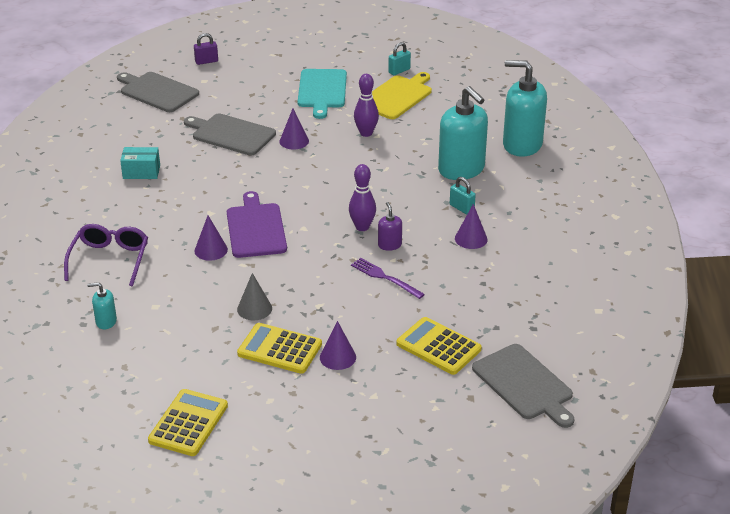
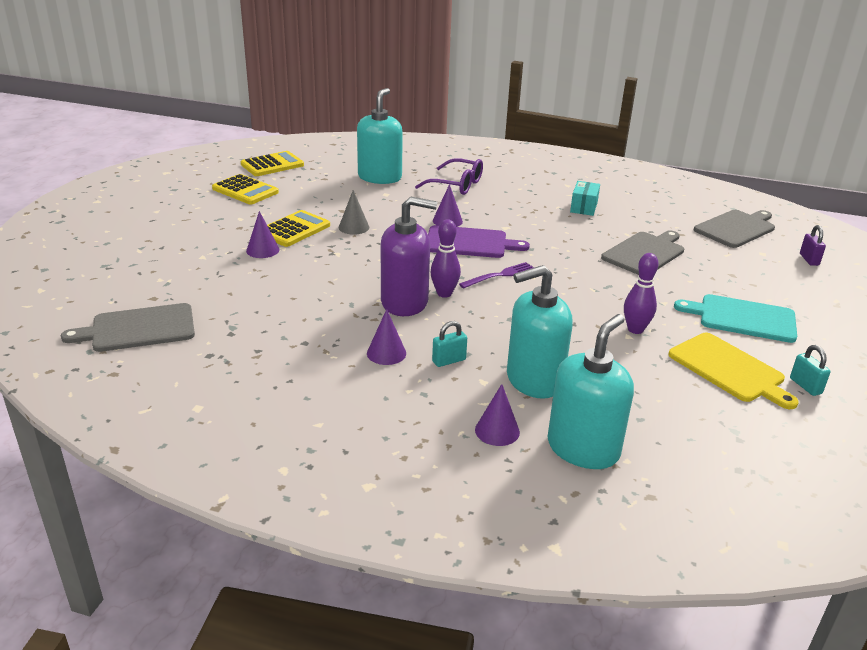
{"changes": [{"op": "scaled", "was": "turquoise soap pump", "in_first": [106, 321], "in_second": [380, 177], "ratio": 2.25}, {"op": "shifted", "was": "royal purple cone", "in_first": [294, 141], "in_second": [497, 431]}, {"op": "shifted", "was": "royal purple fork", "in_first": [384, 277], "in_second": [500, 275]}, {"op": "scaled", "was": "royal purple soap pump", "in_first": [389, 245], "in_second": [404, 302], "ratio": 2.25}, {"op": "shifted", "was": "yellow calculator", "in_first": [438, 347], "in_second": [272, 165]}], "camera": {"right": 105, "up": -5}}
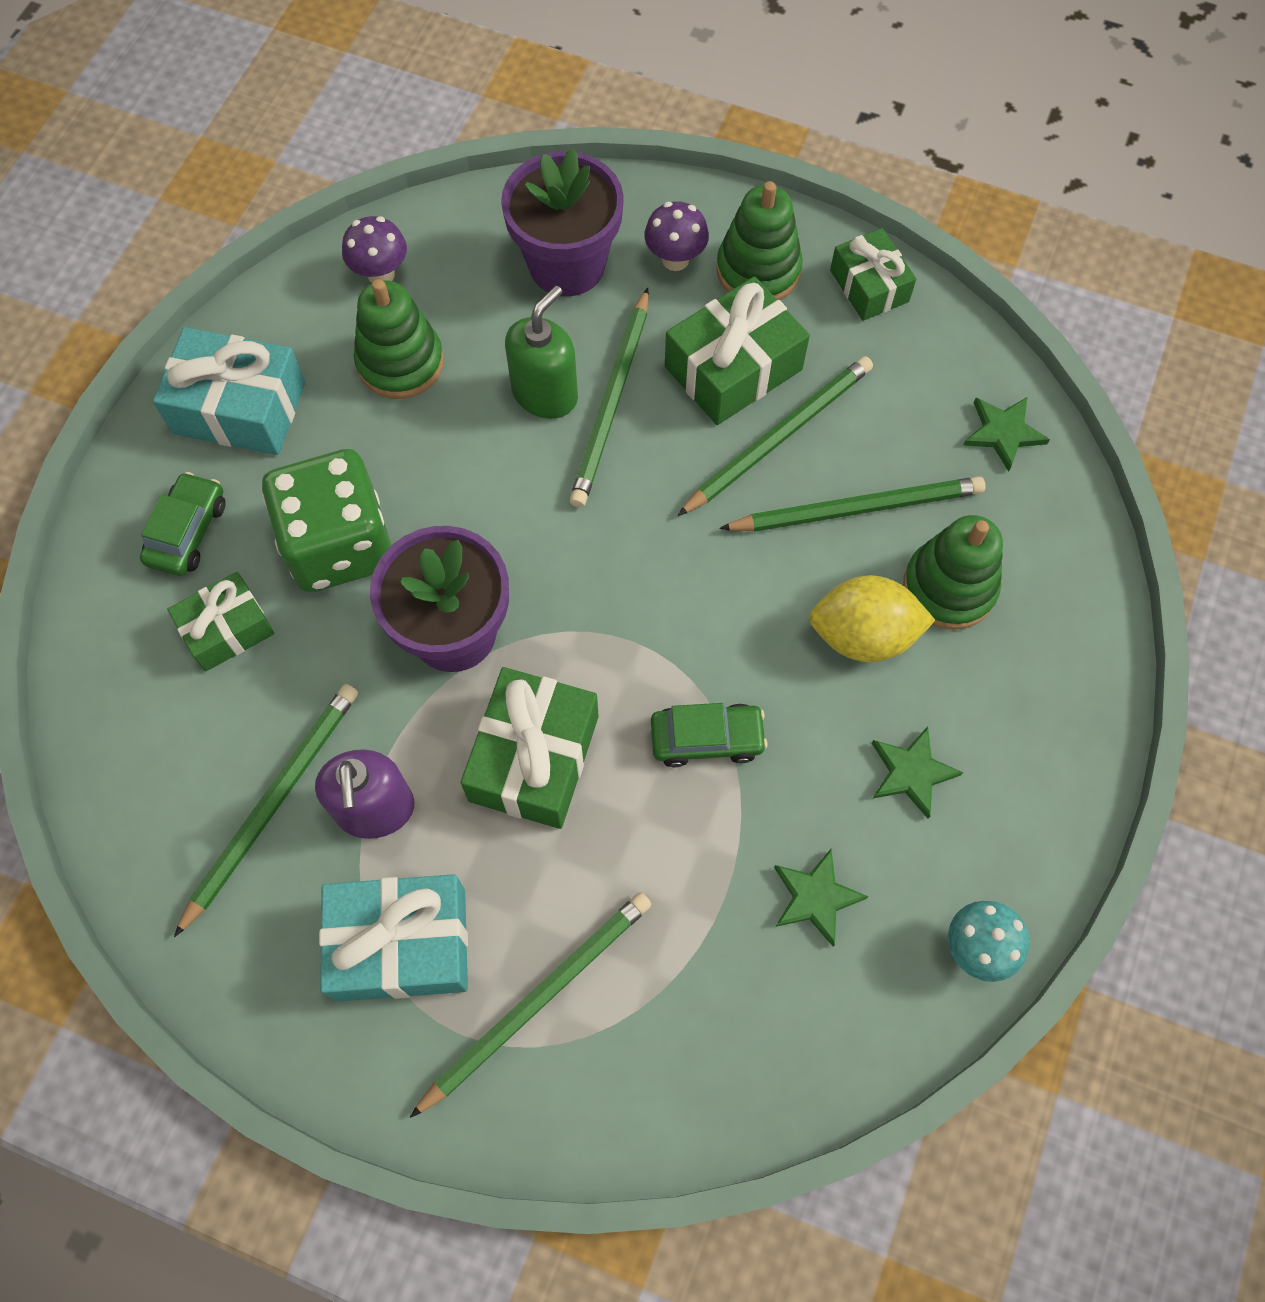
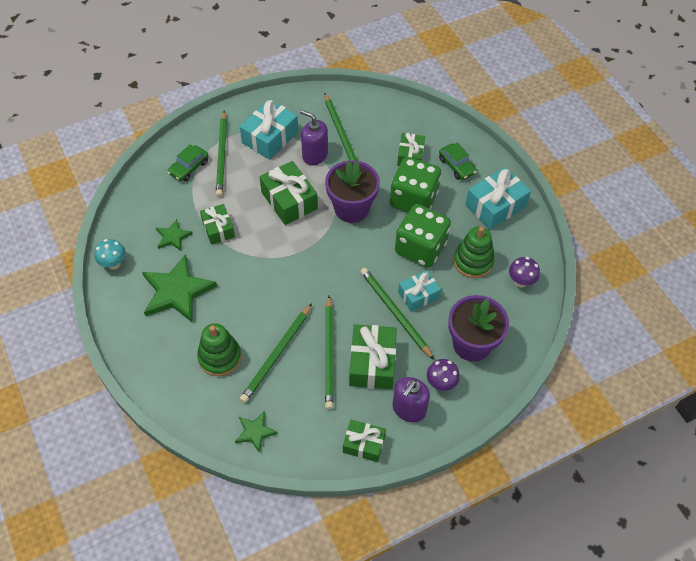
{"changes": [{"op": "swapped", "was": "green soap pump", "now": "turquoise present", "in_first": [545, 394], "in_second": [418, 295]}, {"op": "shifted", "was": "green toy car", "in_first": [707, 739], "in_second": [189, 168]}, {"op": "swapped", "was": "green stacking rings", "now": "royal purple soap pump", "in_first": [758, 270], "in_second": [409, 409]}, {"op": "gone", "was": "yellow citrus fruit", "in_first": [863, 635]}, {"op": "scaled", "was": "green five-pointed star", "in_first": [911, 772], "in_second": [177, 291], "ratio": 1.96}, {"op": "new", "now": "green present", "in_second": [218, 229]}, {"op": "new", "now": "green die", "in_second": [420, 248]}], "camera": {"right": 130, "up": -10}}
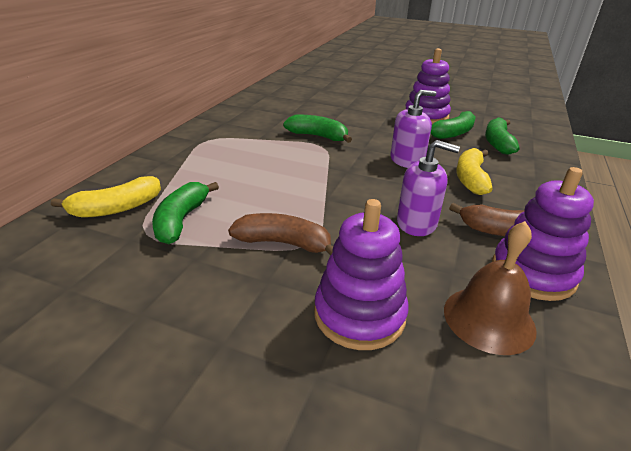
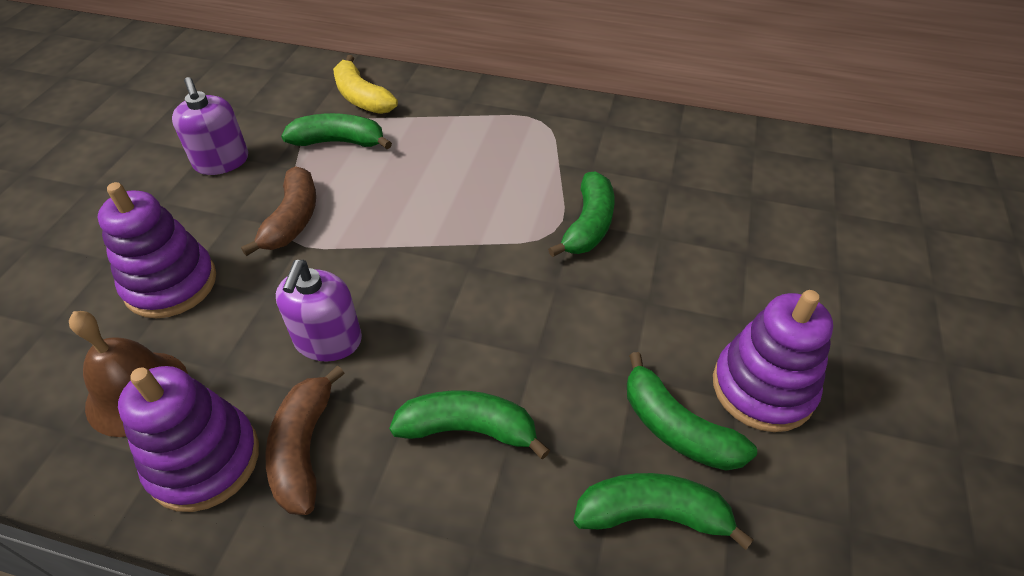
{"changes": [{"op": "shifted", "was": "royal purple soap pump", "in_first": [407, 160], "in_second": [221, 161]}, {"op": "repainted", "was": "yellow banana fruit", "now": "green banana fruit", "in_first": [470, 179], "in_second": [468, 429]}], "camera": {"right": 85, "up": 15}}
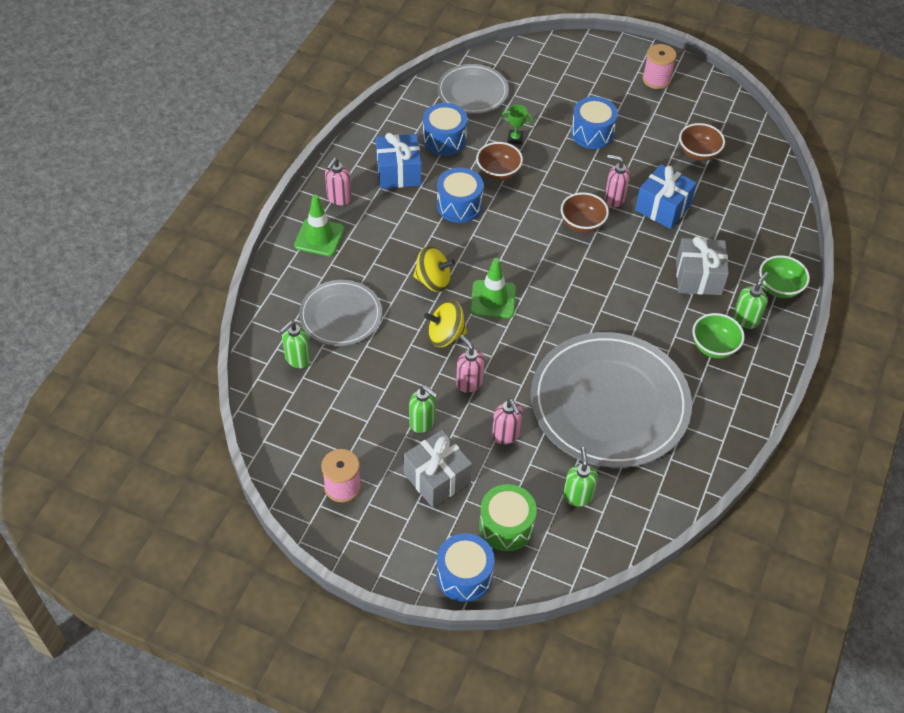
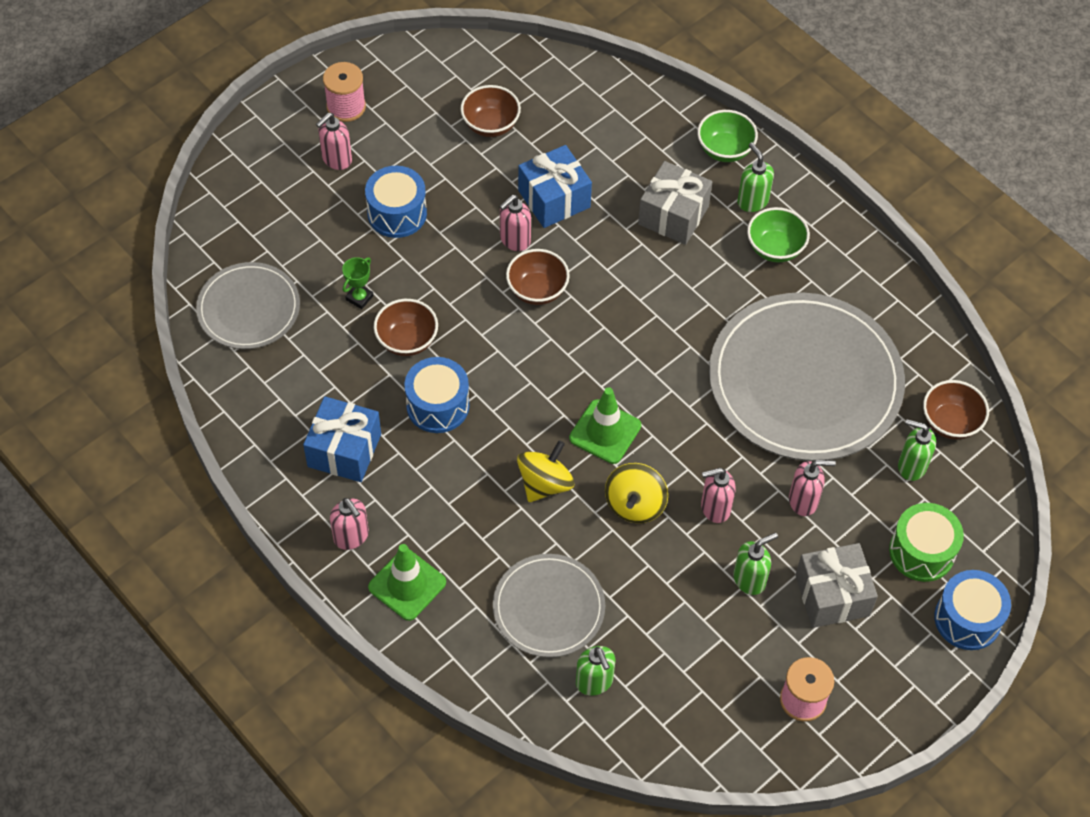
{"changes": [{"op": "gone", "was": "cobalt snare drum", "in_first": [444, 139]}, {"op": "new", "now": "rose-pink soap pump", "in_second": [336, 159]}, {"op": "new", "now": "brown bowl", "in_second": [950, 422]}], "camera": {"right": -65, "up": 5}}
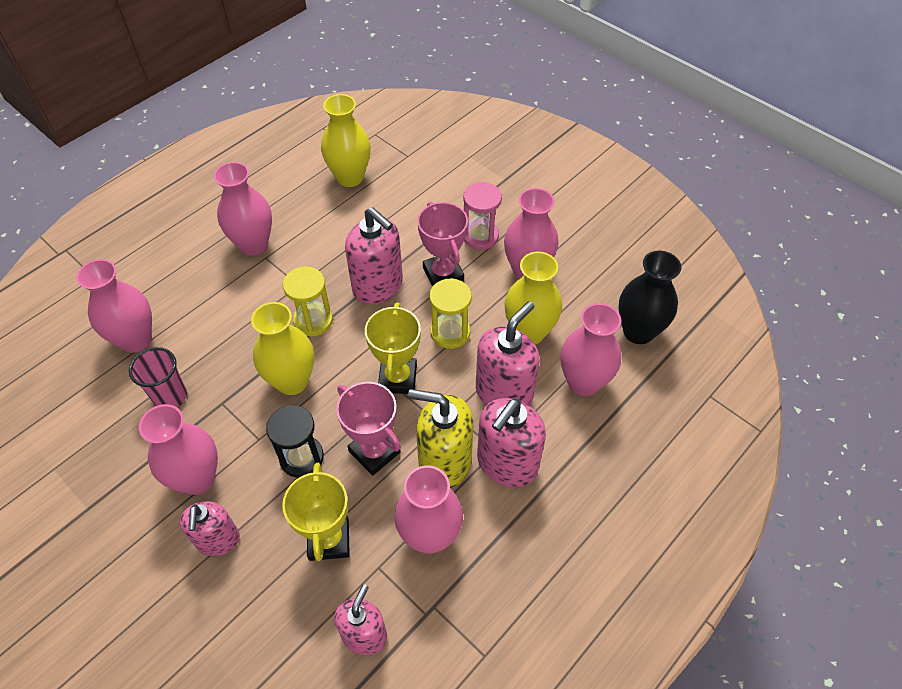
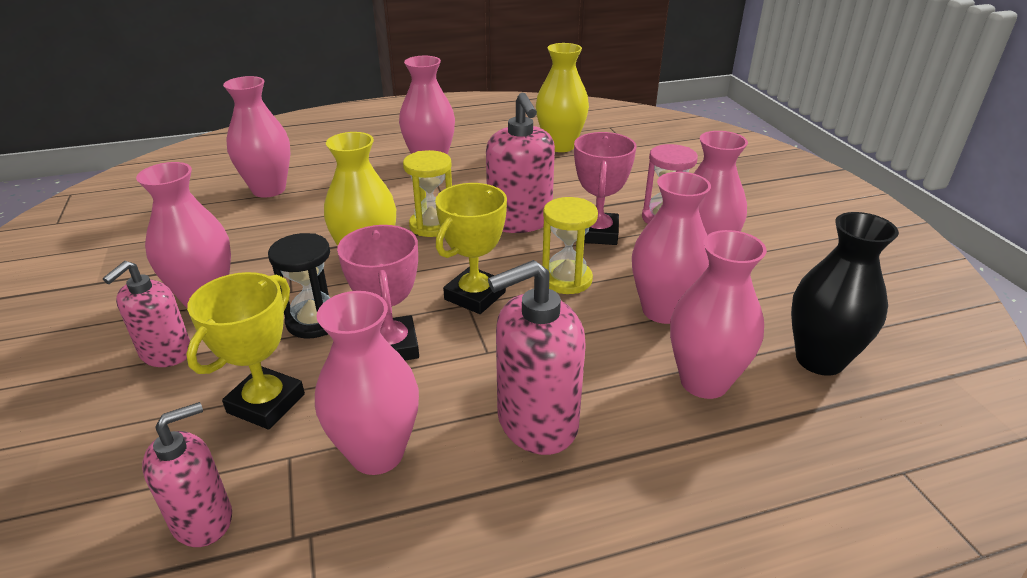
{"changes": [{"op": "gone", "was": "rose-pink beaker", "in_first": [170, 396]}, {"op": "gone", "was": "yellow soap pump", "in_first": [444, 462]}, {"op": "gone", "was": "rose-pink soap pump", "in_first": [504, 393]}, {"op": "repainted", "was": "yellow vase", "now": "rose-pink vase", "in_first": [529, 332], "in_second": [663, 310]}], "camera": {"right": 30, "up": -20}}
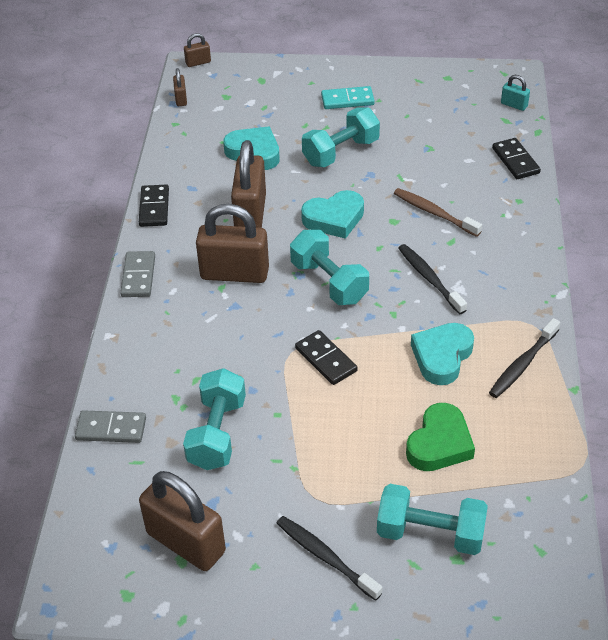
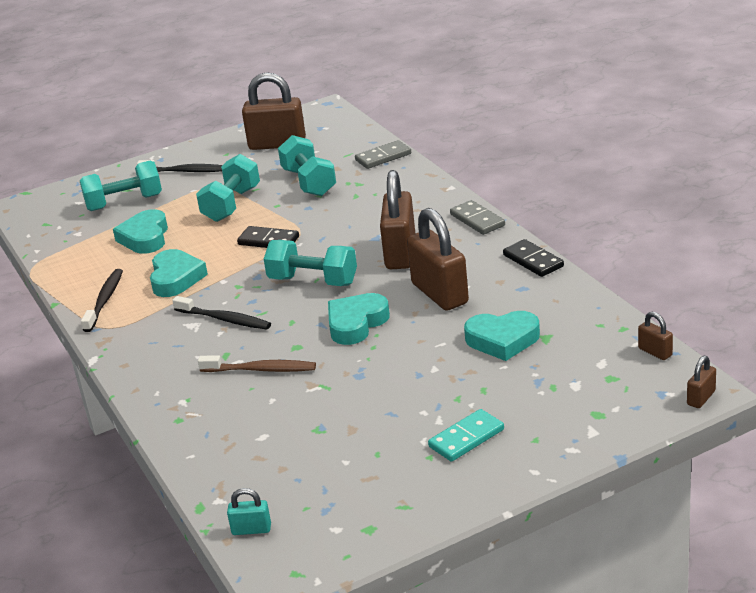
{"changes": [{"op": "rotated", "was": "brown small lock", "in_first": [234, 273], "in_second": [400, 253], "clockwise": -60}, {"op": "shifted", "was": "turquoise hand weight", "in_first": [341, 152], "in_second": [231, 204]}, {"op": "repainted", "was": "green love heart", "now": "turquoise love heart", "in_first": [439, 443], "in_second": [145, 237]}, {"op": "gone", "was": "ebony domino tile", "in_first": [515, 161]}], "camera": {"right": 150, "up": -15}}
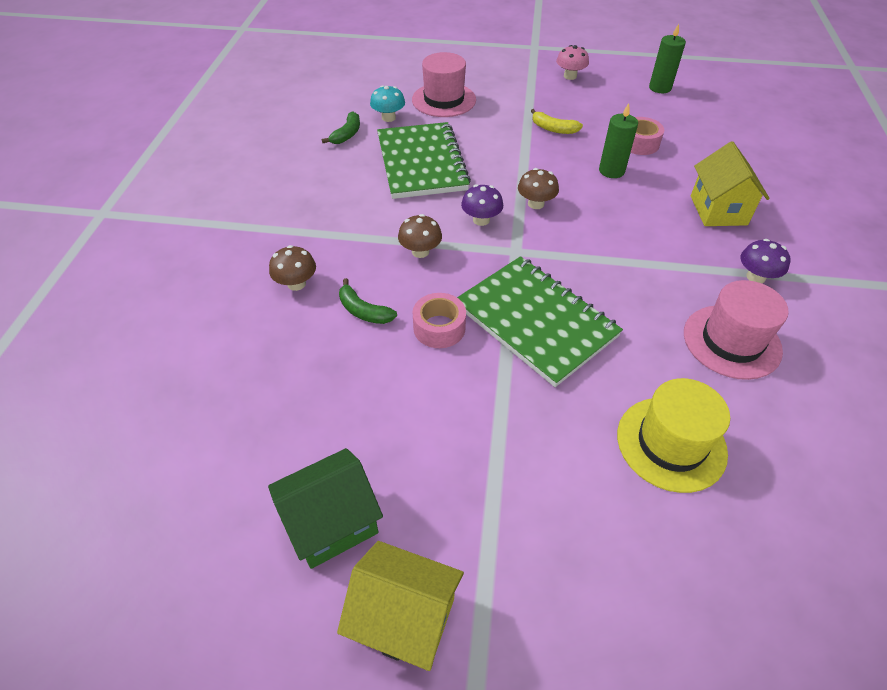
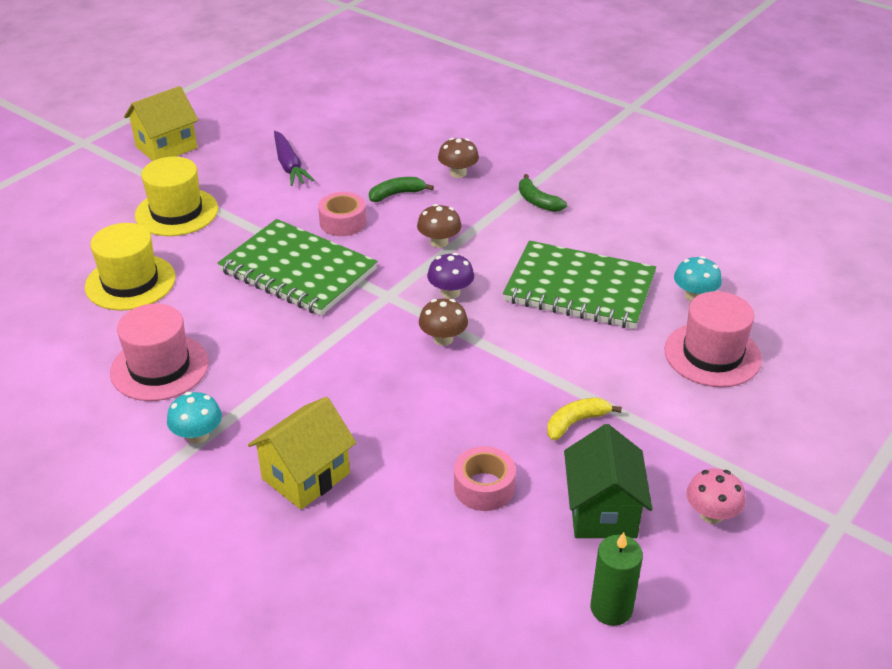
{"changes": [{"op": "shifted", "was": "green house", "in_first": [332, 523], "in_second": [602, 511]}, {"op": "shifted", "was": "green banana fruit", "in_first": [347, 134], "in_second": [537, 201]}, {"op": "rotated", "was": "green exercise book", "in_first": [535, 321], "in_second": [298, 271], "clockwise": 45}, {"op": "gone", "was": "green pillar candle", "in_first": [611, 171]}, {"op": "rotated", "was": "yellow house", "in_first": [718, 210], "in_second": [306, 476], "clockwise": -75}, {"op": "repainted", "was": "royal purple mushroom", "now": "turquoise mushroom", "in_first": [755, 277], "in_second": [198, 435]}, {"op": "new", "now": "yellow hat", "in_second": [176, 212]}, {"op": "new", "now": "royal purple toy carrot", "in_second": [289, 166]}], "camera": {"right": 120, "up": -10}}
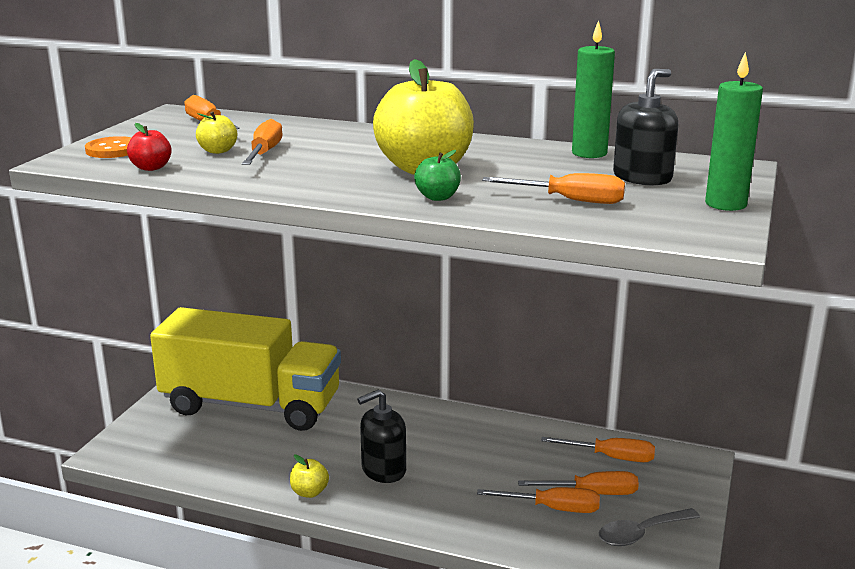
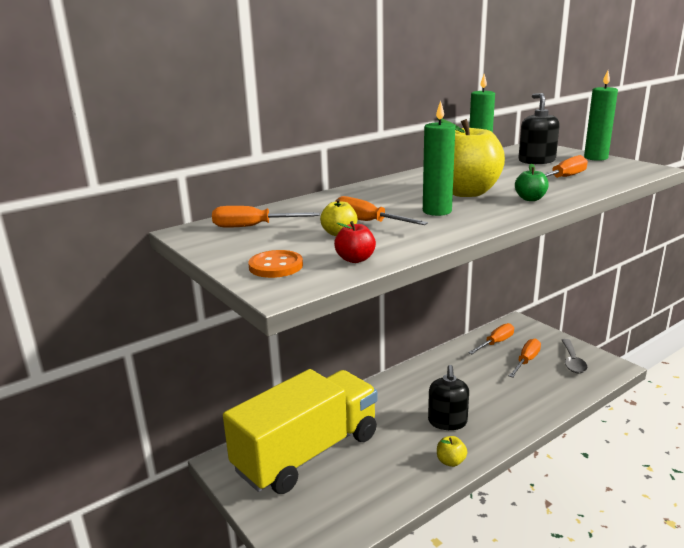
{"changes": [{"op": "gone", "was": "orange-coloured hand screwdriver", "in_first": [553, 508]}, {"op": "new", "now": "green pillar candle", "in_second": [437, 211]}], "camera": {"right": -55, "up": 0}}
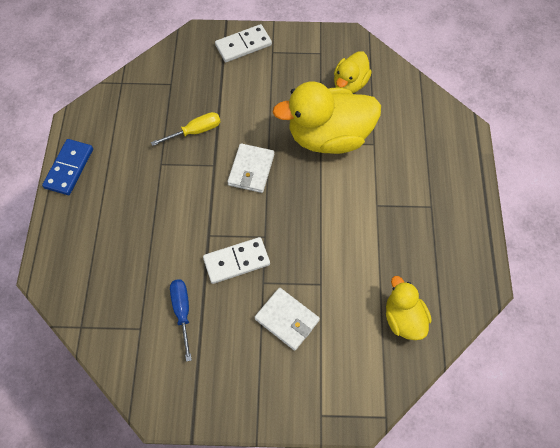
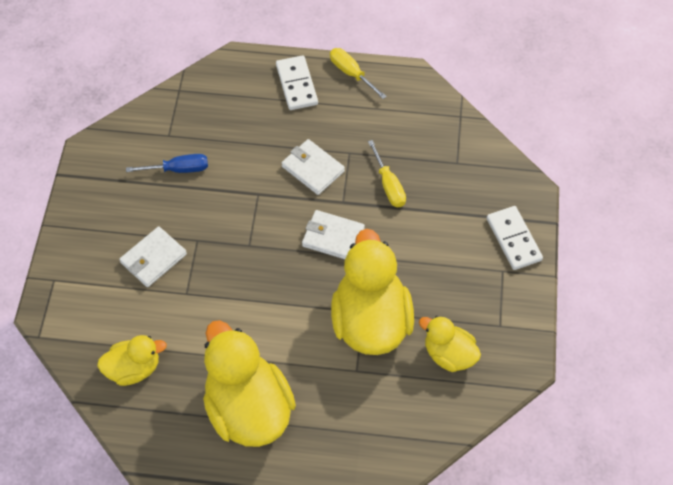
{"changes": [{"op": "swapped", "was": "cobalt domino tile", "now": "yellow hand screwdriver", "in_first": [69, 168], "in_second": [351, 74]}, {"op": "shifted", "was": "pure white domino tile", "in_first": [236, 261], "in_second": [296, 85]}, {"op": "new", "now": "yellow duck", "in_second": [248, 409]}, {"op": "new", "now": "pure white card wallet", "in_second": [313, 169]}], "camera": {"right": 95, "up": -5}}
